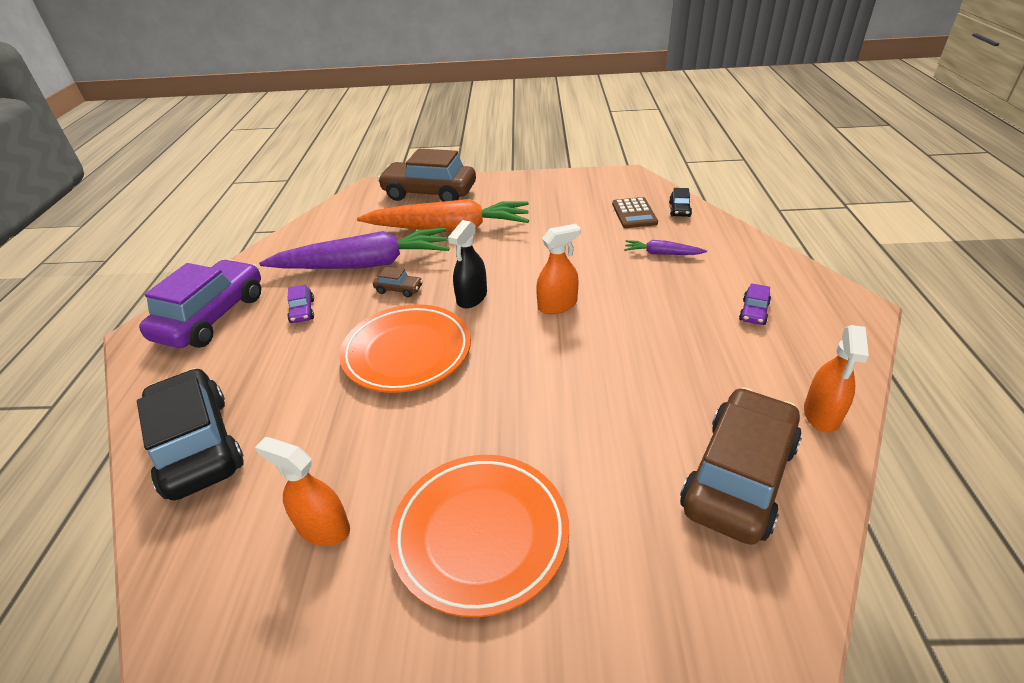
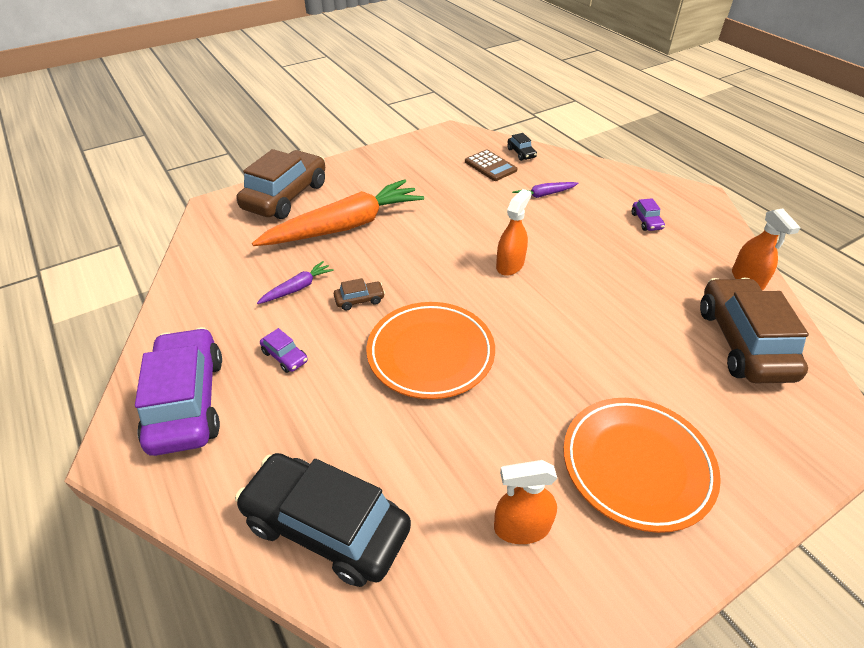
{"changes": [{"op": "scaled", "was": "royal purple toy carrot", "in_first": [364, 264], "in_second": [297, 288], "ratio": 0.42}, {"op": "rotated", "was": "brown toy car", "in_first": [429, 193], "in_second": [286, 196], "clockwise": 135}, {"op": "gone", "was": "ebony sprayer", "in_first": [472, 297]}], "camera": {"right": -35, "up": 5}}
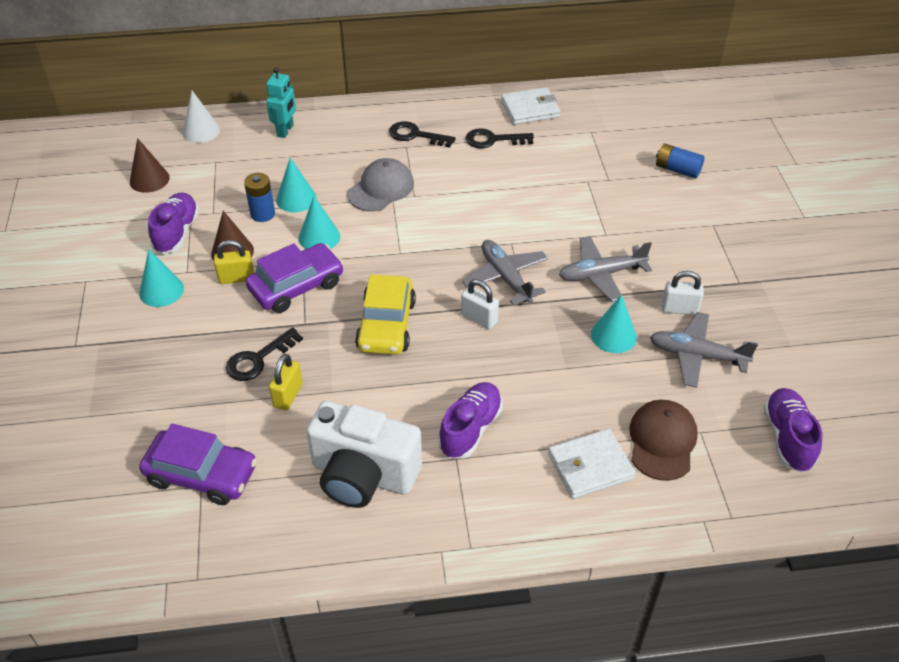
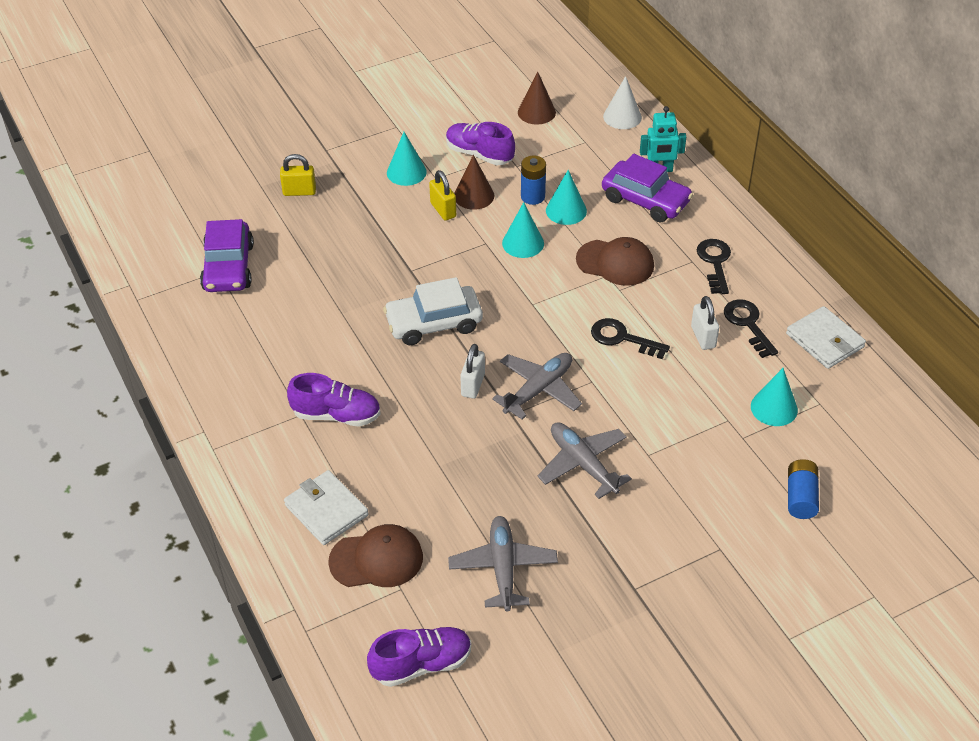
{"changes": [{"op": "rotated", "was": "royal purple shoe", "in_first": [177, 232], "in_second": [479, 154], "clockwise": -135}, {"op": "shifted", "was": "ebony door key", "in_first": [258, 359], "in_second": [622, 338]}, {"op": "shifted", "was": "royal purple toy car", "in_first": [296, 286], "in_second": [645, 200]}, {"op": "shifted", "was": "yellow small lock", "in_first": [288, 395], "in_second": [299, 192]}, {"op": "gone", "was": "pure white compact camera", "in_first": [363, 475]}, {"op": "repainted", "was": "ash-grey baseball cap", "now": "brown baseball cap", "in_first": [381, 189], "in_second": [615, 263]}, {"op": "repainted", "was": "yellow toy car", "now": "pure white toy car", "in_first": [386, 325], "in_second": [434, 323]}, {"op": "shifted", "was": "turquoise cone", "in_first": [613, 335], "in_second": [774, 408]}, {"op": "shifted", "was": "pure white small lock", "in_first": [679, 309], "in_second": [703, 337]}], "camera": {"right": 70, "up": 0}}
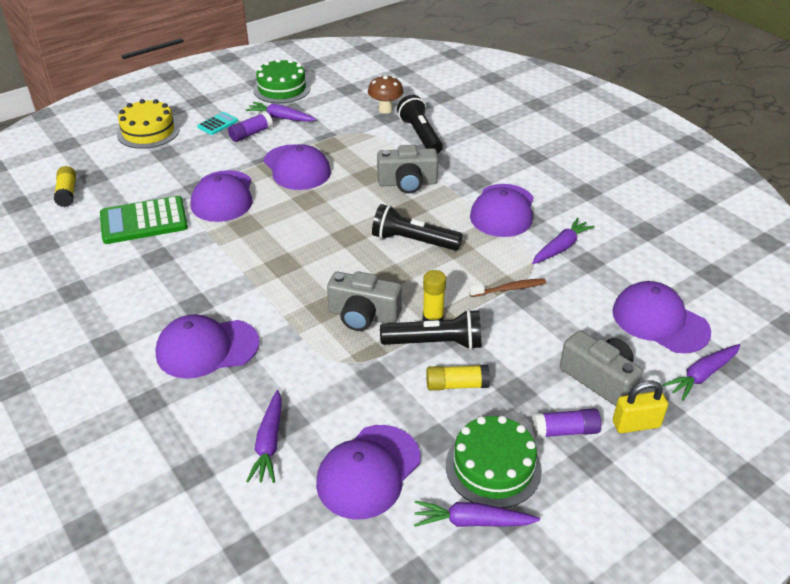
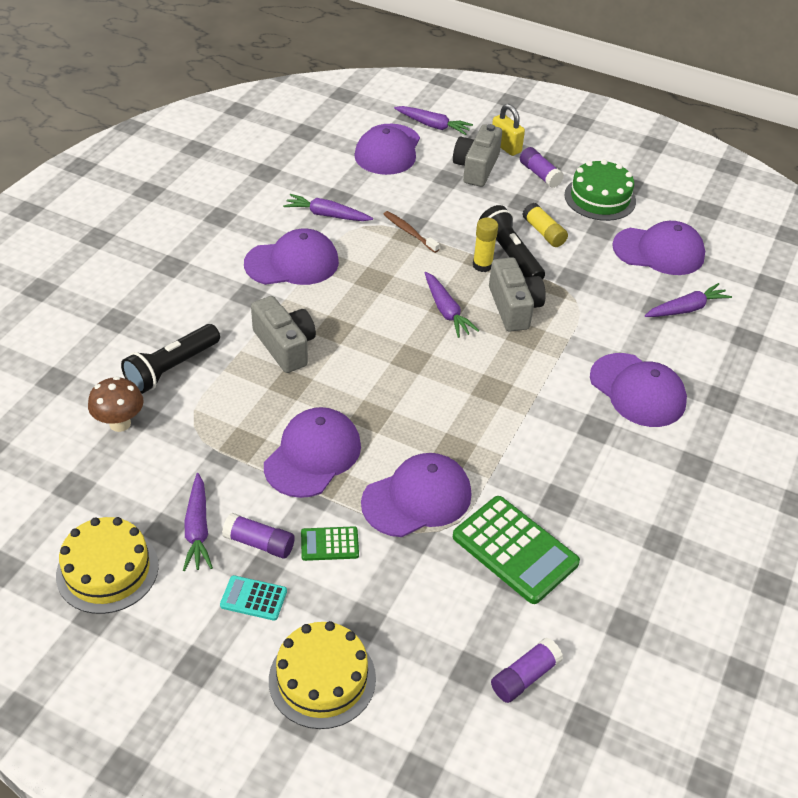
{"changes": [{"op": "repainted", "was": "yellow glue stick", "now": "royal purple glue stick", "in_first": [67, 193], "in_second": [524, 677]}, {"op": "repainted", "was": "green gateau", "now": "yellow gateau", "in_first": [282, 89], "in_second": [107, 570]}, {"op": "gone", "was": "ebony torch", "in_first": [413, 241]}, {"op": "shifted", "was": "royal purple toy carrot", "in_first": [472, 522], "in_second": [446, 311]}, {"op": "new", "now": "green calculator", "in_second": [329, 544]}], "camera": {"right": -120, "up": 5}}
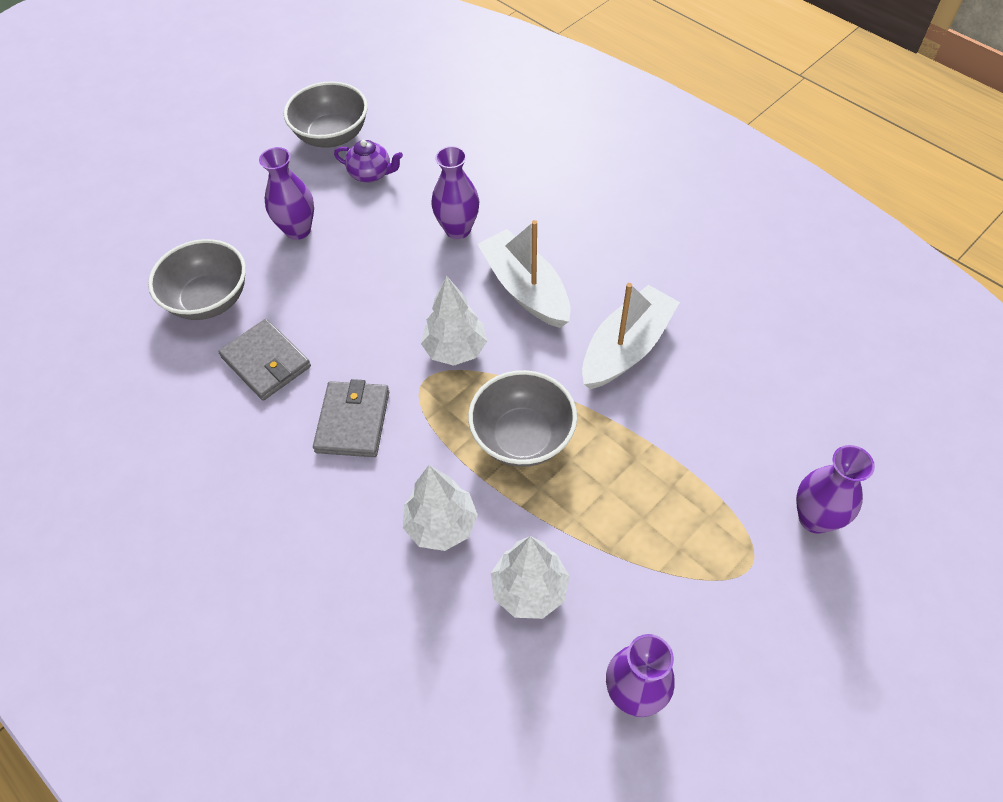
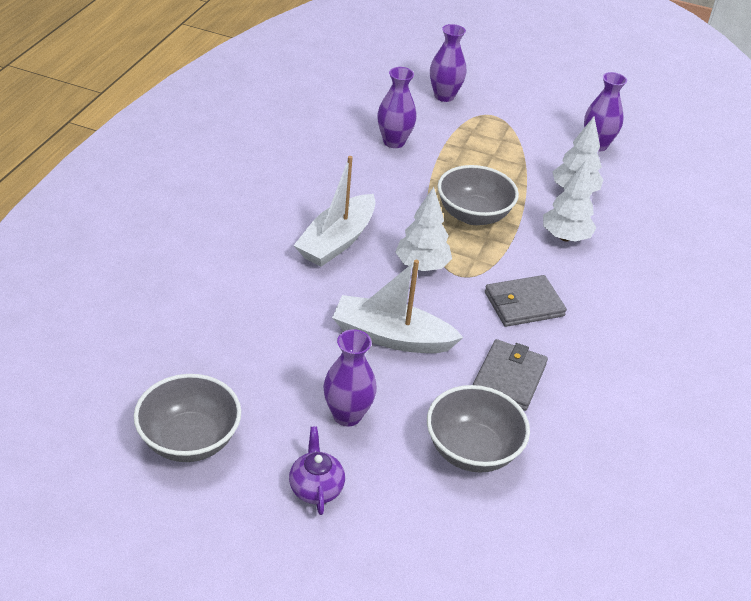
{"changes": [{"op": "shifted", "was": "royal purple teapot", "in_first": [371, 174], "in_second": [316, 488]}, {"op": "shifted", "was": "royal purple vase", "in_first": [458, 229], "in_second": [394, 142]}, {"op": "shifted", "was": "pure white boat", "in_first": [626, 348], "in_second": [391, 337]}], "camera": {"right": -120, "up": -15}}
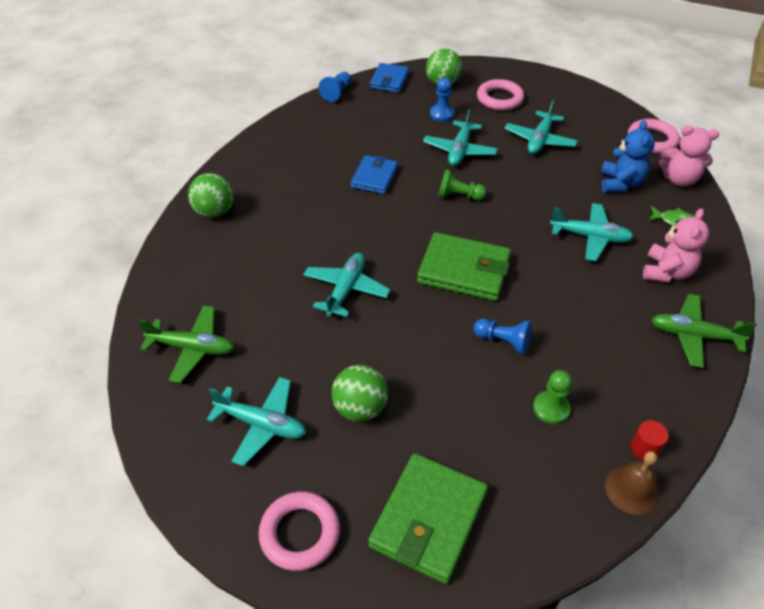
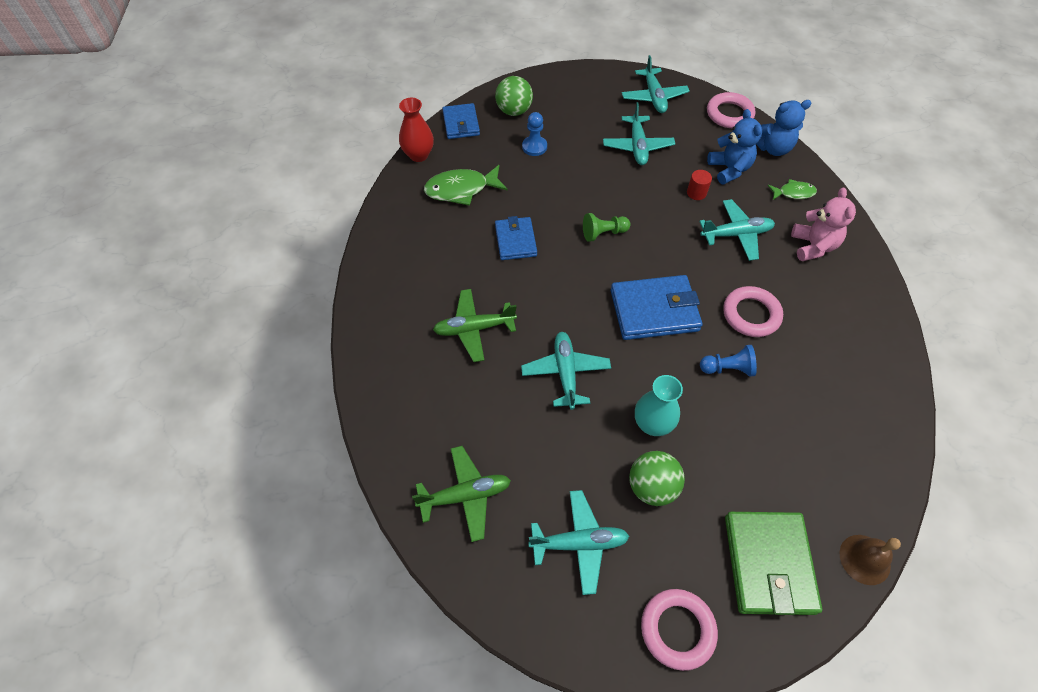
{"changes": [{"op": "gone", "was": "green sphere", "in_first": [214, 212]}, {"op": "swapped", "was": "cobalt pawn", "now": "scarlet vase", "in_first": [337, 93], "in_second": [418, 155]}, {"op": "repainted", "was": "green card wallet", "now": "cobalt card wallet", "in_first": [464, 270], "in_second": [654, 310]}, {"op": "shifted", "was": "turquoise aeroplane", "in_first": [459, 150], "in_second": [654, 97]}, {"op": "shifted", "was": "rose-pink ring", "in_first": [499, 99], "in_second": [751, 314]}, {"op": "gone", "was": "green pawn", "in_first": [551, 408]}, {"op": "shifted", "was": "brown hand bell", "in_first": [631, 489], "in_second": [864, 559]}, {"op": "shifted", "was": "scarlet solid cylinder", "in_first": [644, 449], "in_second": [696, 193]}, {"op": "shifted", "was": "green aeroplane", "in_first": [693, 336], "in_second": [474, 329]}, {"op": "repainted", "was": "rose-pink stuffed bear", "now": "cobalt stuffed bear", "in_first": [679, 179], "in_second": [772, 148]}, {"op": "new", "now": "green fish figure", "in_second": [461, 189]}, {"op": "new", "now": "turquoise vase", "in_second": [652, 424]}], "camera": {"right": -25, "up": 10}}
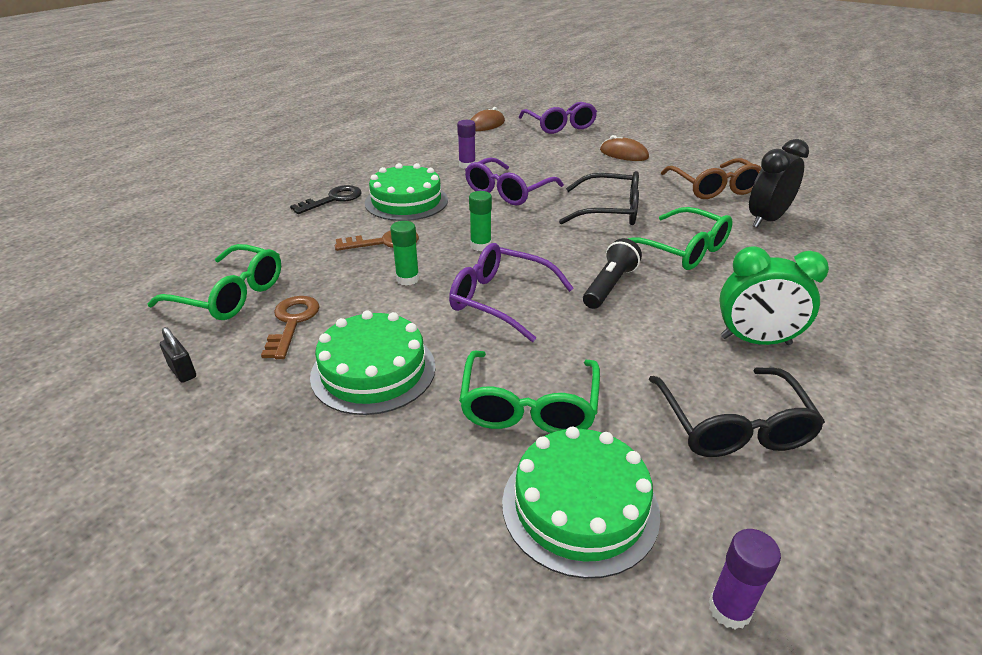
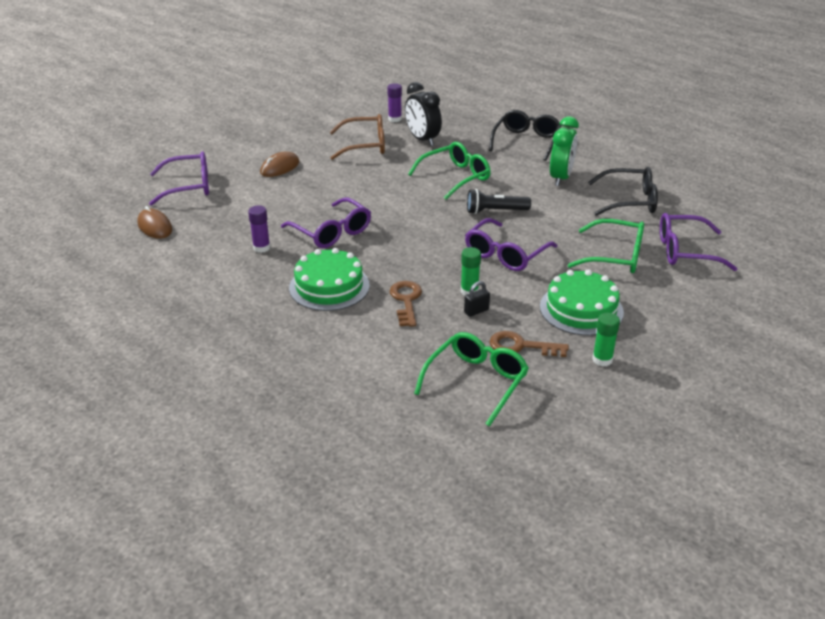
{"changes": [{"op": "shifted", "was": "ebony small lock", "in_first": [183, 371], "in_second": [476, 311]}, {"op": "gone", "was": "ebony door key", "in_first": [333, 199]}, {"op": "shifted", "was": "green glue stick", "in_first": [480, 246], "in_second": [602, 359]}, {"op": "swapped", "was": "green gateau", "now": "royal purple eyeglasses", "in_first": [580, 506], "in_second": [685, 251]}, {"op": "shifted", "was": "ebony eyeglasses", "in_first": [609, 211], "in_second": [526, 141]}, {"op": "rotated", "was": "ebony torch", "in_first": [609, 286], "in_second": [495, 211], "clockwise": -45}, {"op": "shifted", "was": "royal purple glue stick", "in_first": [729, 609], "in_second": [395, 119]}], "camera": {"right": -80, "up": 0}}
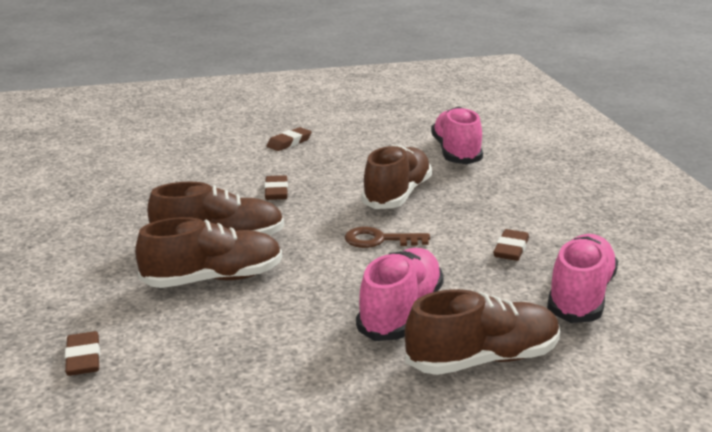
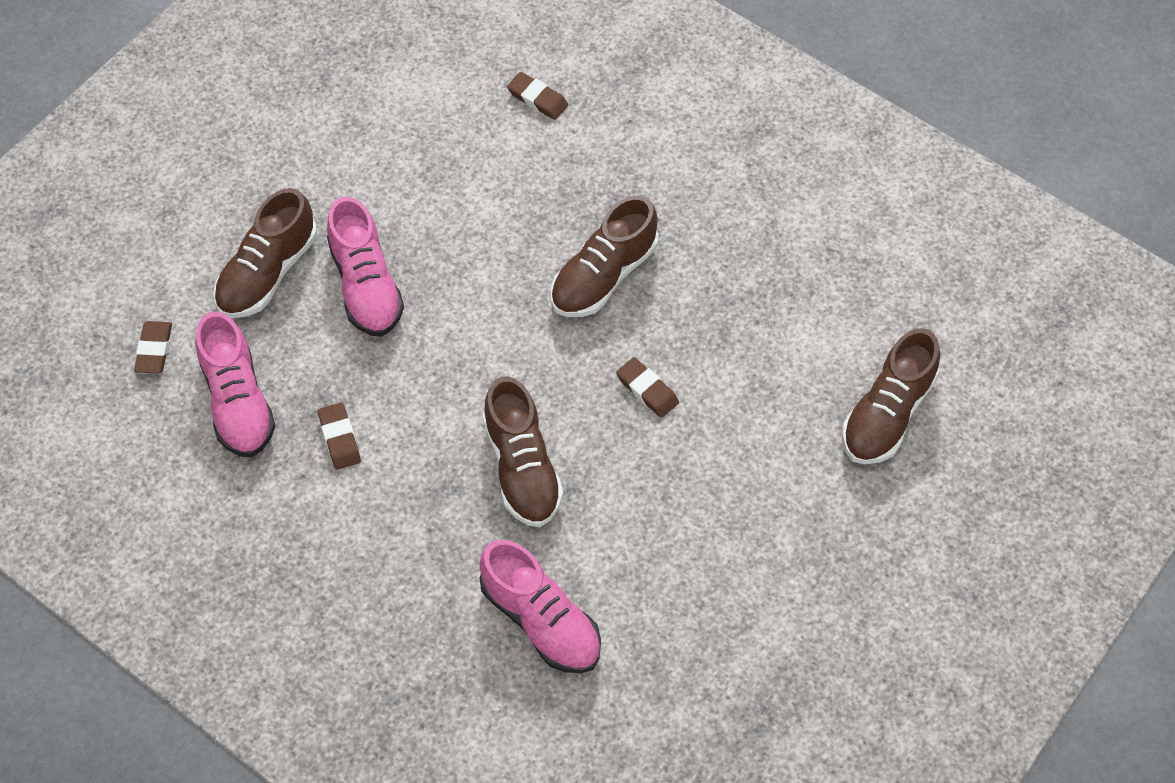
{"changes": [{"op": "shifted", "was": "brown shoe", "in_first": [213, 279], "in_second": [887, 414]}, {"op": "shifted", "was": "brown gum eraser", "in_first": [289, 142], "in_second": [154, 350]}, {"op": "gone", "was": "brown door key", "in_first": [379, 240]}], "camera": {"right": 140, "up": 35}}
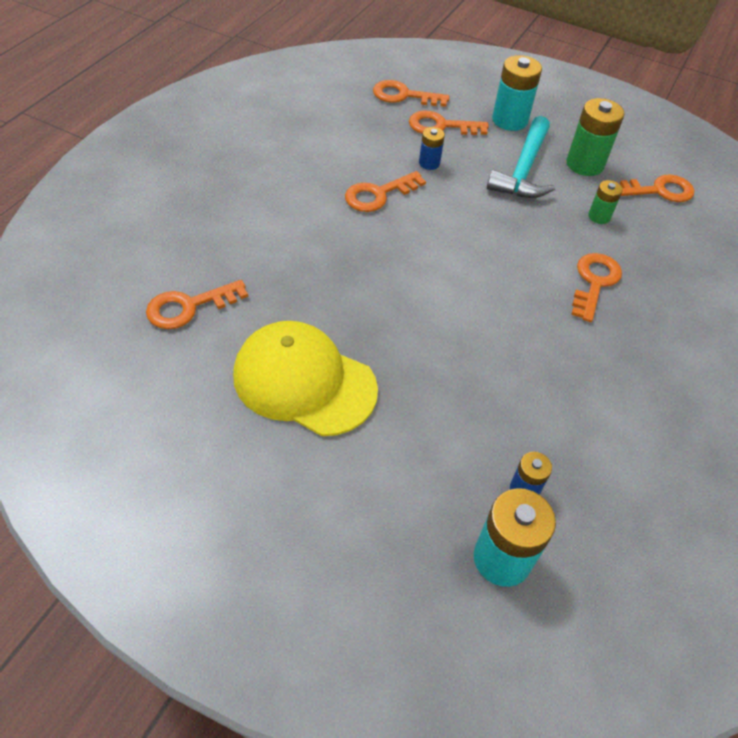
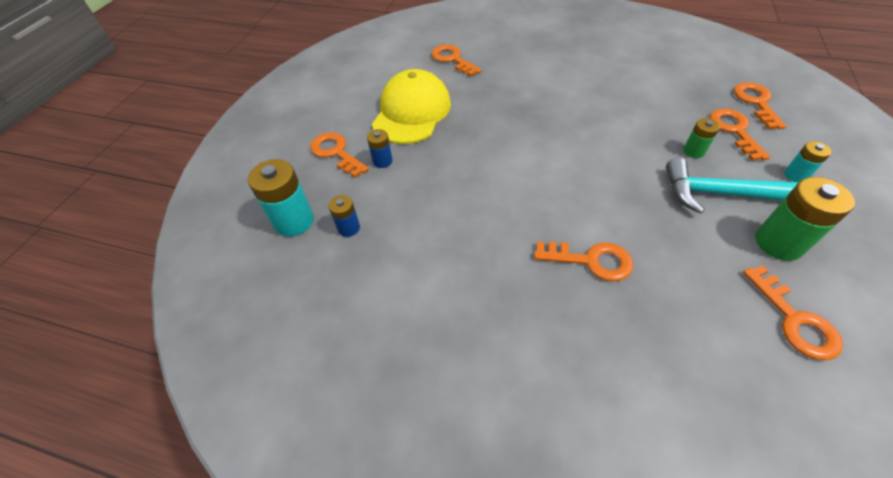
{"changes": [{"op": "shifted", "was": "orange-coloured door key", "in_first": [378, 194], "in_second": [336, 153]}, {"op": "shifted", "was": "cobalt power cell", "in_first": [429, 163], "in_second": [382, 161]}, {"op": "scaled", "was": "turquoise power cell", "in_first": [509, 120], "in_second": [795, 175], "ratio": 0.55}, {"op": "shifted", "was": "green power cell", "in_first": [599, 216], "in_second": [693, 151]}], "camera": {"right": 85, "up": 0}}
